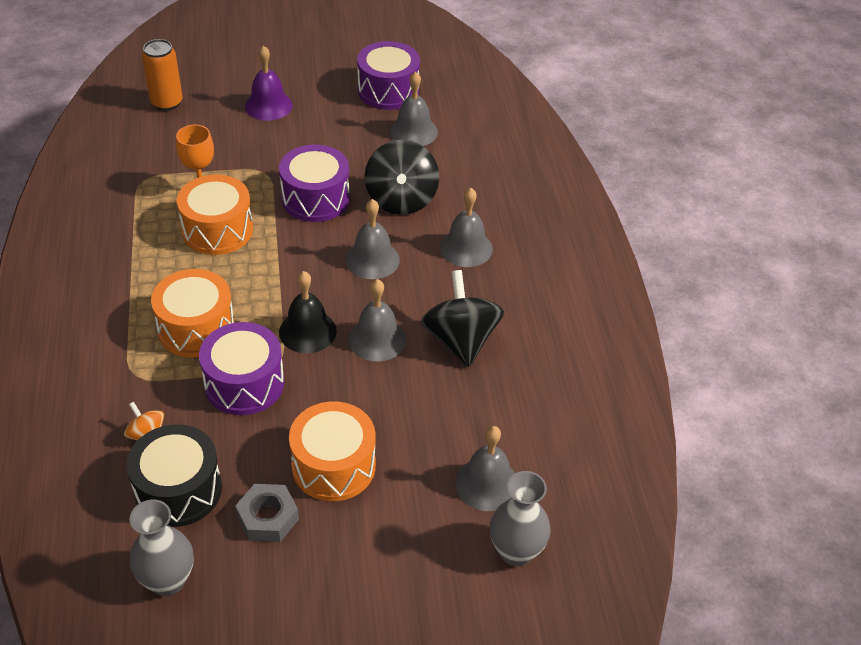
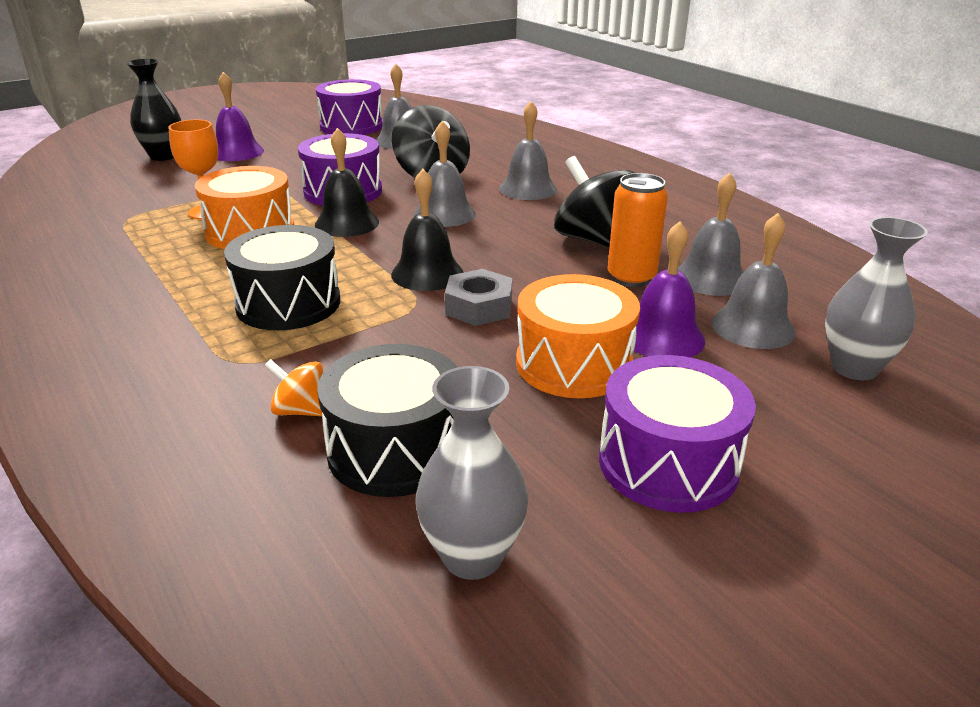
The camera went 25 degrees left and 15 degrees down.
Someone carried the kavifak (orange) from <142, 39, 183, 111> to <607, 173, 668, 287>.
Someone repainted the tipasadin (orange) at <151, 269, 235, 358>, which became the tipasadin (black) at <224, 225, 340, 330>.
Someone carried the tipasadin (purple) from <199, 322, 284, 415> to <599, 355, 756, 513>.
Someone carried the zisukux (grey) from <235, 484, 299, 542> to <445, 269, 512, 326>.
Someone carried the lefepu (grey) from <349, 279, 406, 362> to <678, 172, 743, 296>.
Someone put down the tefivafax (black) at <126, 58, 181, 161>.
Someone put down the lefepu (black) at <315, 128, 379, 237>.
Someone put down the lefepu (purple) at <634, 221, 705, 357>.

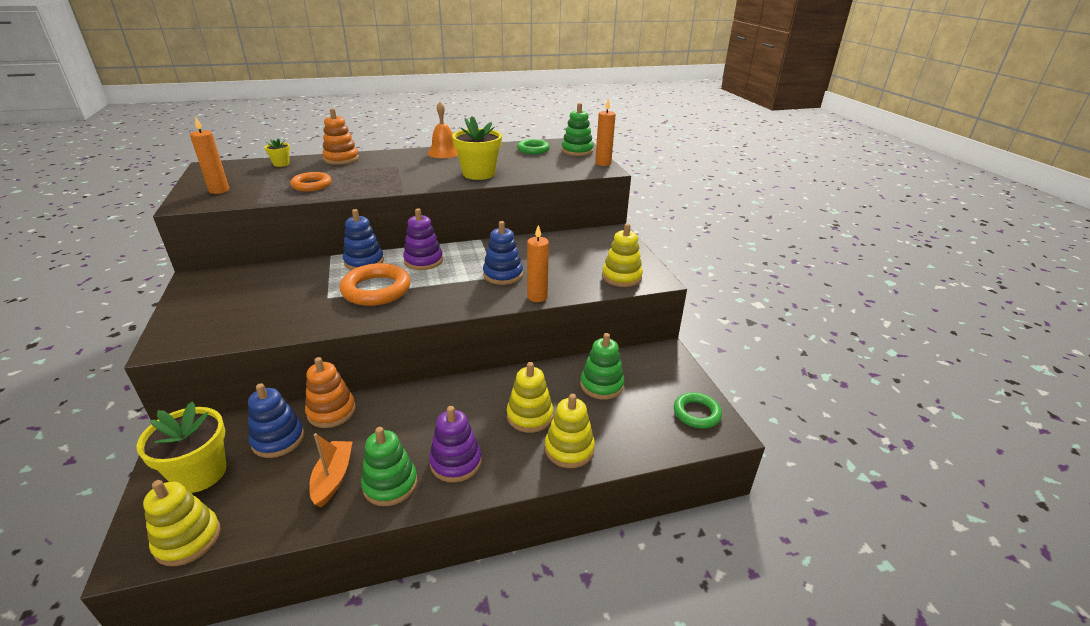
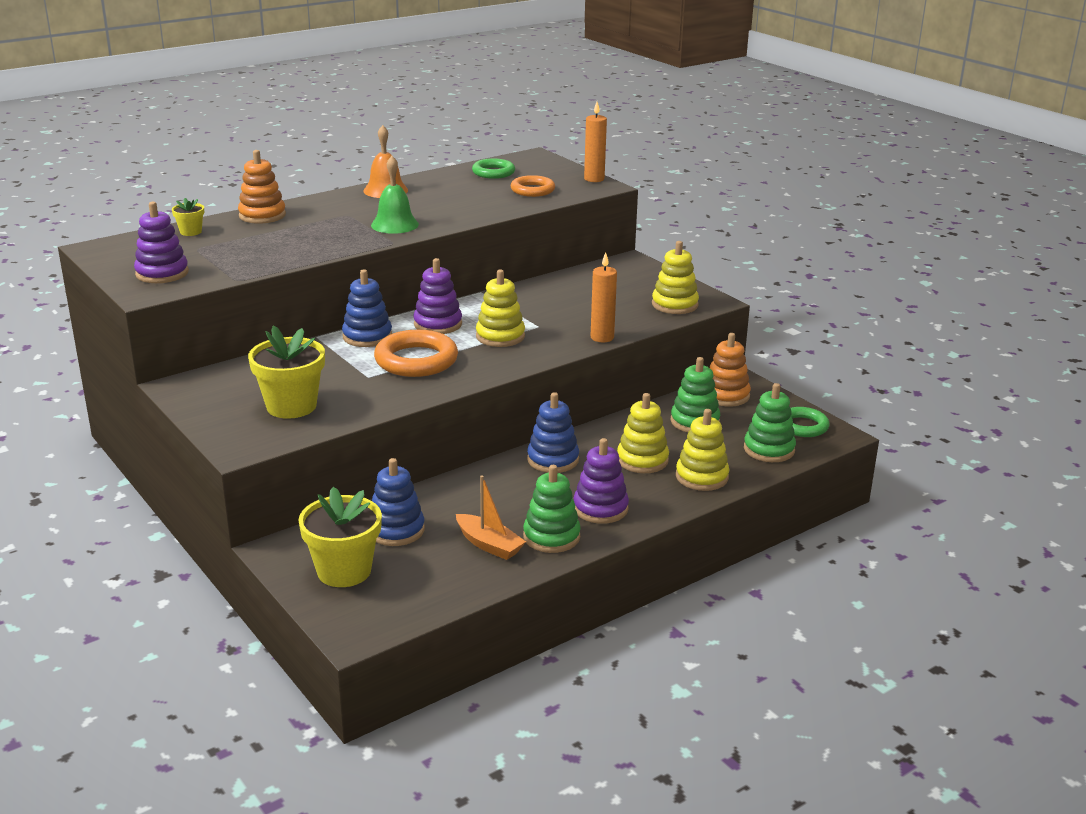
The camera went 20 degrees left and 5 degrees down.
Someone carried the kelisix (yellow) from <143, 480, 220, 566> to <476, 270, 525, 347>.
Someone swapped the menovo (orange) at <190, 116, 229, 194> for the kelisix (purple) at <134, 202, 189, 283>.
Someone carried the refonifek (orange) from <290, 172, 332, 191> to <511, 175, 555, 197>.
Someone carried the kelisix (orange) from <305, 357, 356, 428> to <710, 333, 751, 407>.
Someone rotated the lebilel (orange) at <309, 433, 352, 508> by 150 degrees clockwise.
Someone carried the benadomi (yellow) from <452, 116, 502, 180> to <248, 325, 325, 419>.
Someone carried the kelisix (blue) from <483, 221, 523, 285> to <527, 392, 579, 473>.
Someone carried the kelisix (green) from <562, 103, 594, 156> to <744, 383, 796, 462>.
Someone put down the lefepu (green) at <371, 156, 419, 234>.

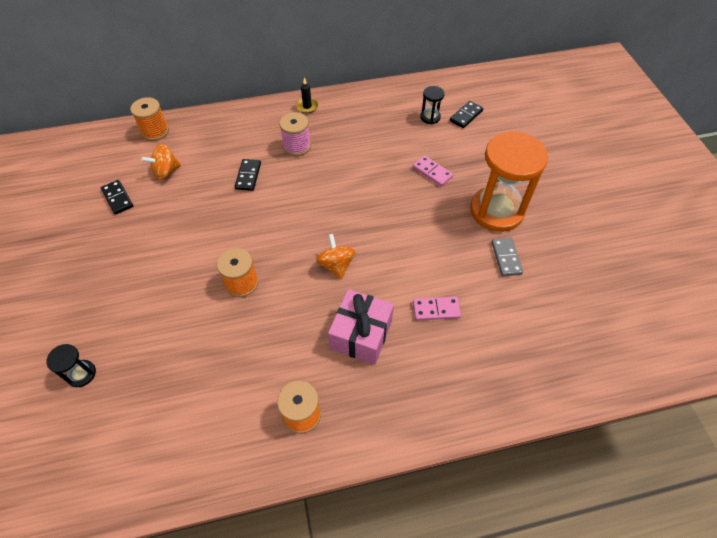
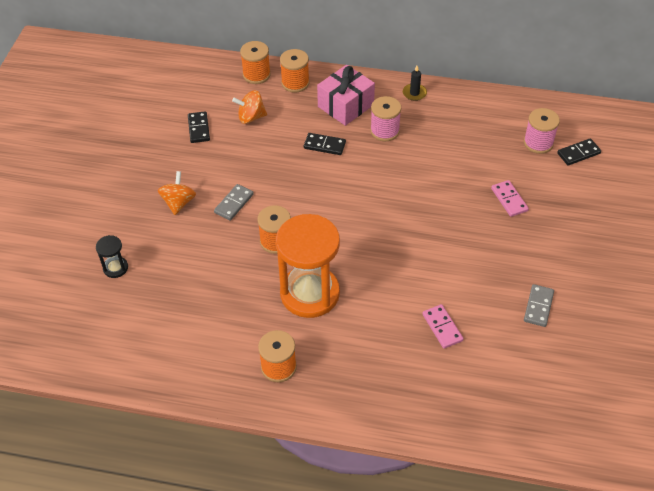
The camera went 25 degrees right and 5 degrees down.
Someone rotated the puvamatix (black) at <235, 159, 261, 191> by 75 degrees clockwise.
Someone carried the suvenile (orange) from <316, 234, 355, 279> to <158, 171, 196, 215>.
Someone carried the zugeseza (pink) from <328, 289, 394, 365> to <317, 65, 375, 126>.
Someone rotated the puvamatix (pink) at <413, 297, 461, 320> by 45 degrees clockwise.
Someone swapped the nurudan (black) at <420, 86, 445, 124> for the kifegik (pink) at <524, 108, 560, 154>.
Someone carried the nurudan (orange) from <470, 131, 548, 232> to <276, 214, 340, 318>.
Someone put down the puvamatix (grey) at <214, 184, 254, 221>.
Someone put down the kifegik (orange) at <280, 49, 310, 93>.

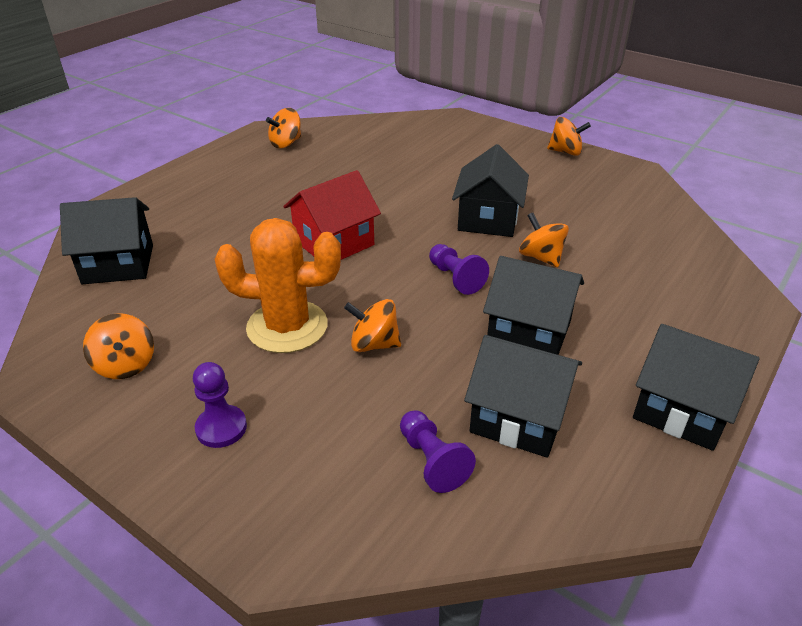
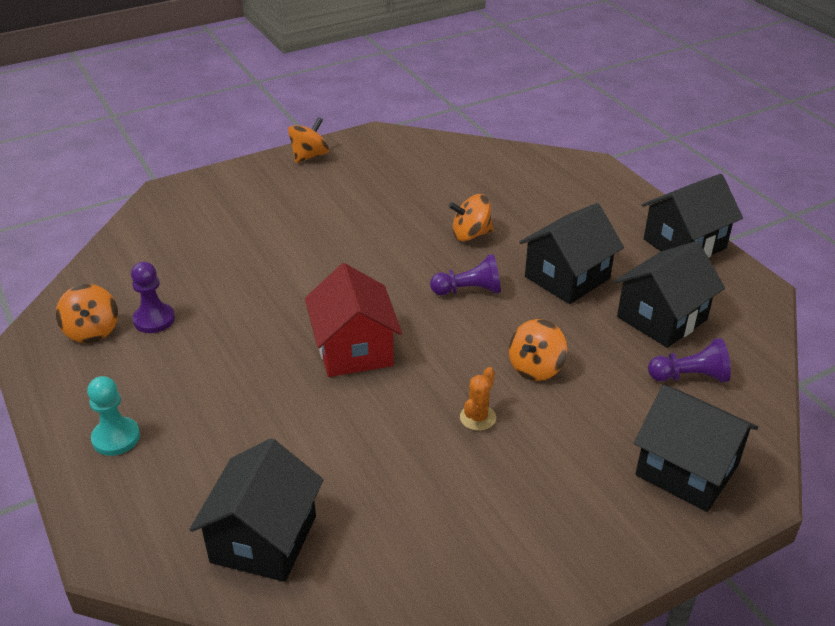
The camera went 65 degrees left and 0 degrees up.
Someone took away the suvenile (orange) at <83, 313, 154, 379>.
Someone carried the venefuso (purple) from <193, 362, 247, 448> to <131, 262, 175, 333>.
Someone scaled the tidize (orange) at <215, 218, 341, 353> by 0.42.
Someone carried the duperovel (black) from <452, 144, 529, 237> to <634, 385, 758, 512>.
Someone put down the venefuso (turquoise) at <87, 376, 140, 456>.

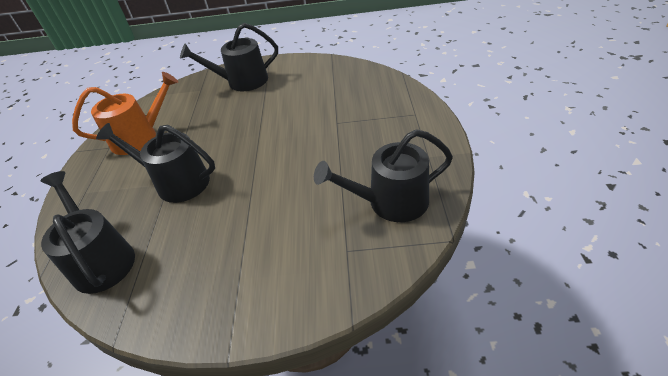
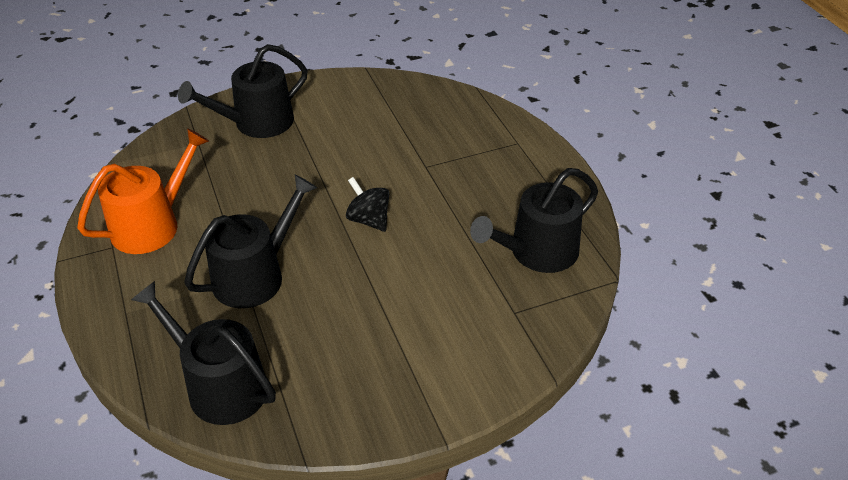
The camera went 25 degrees left and 0 degrees up.
Someone rotated the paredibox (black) at <96, 123, 215, 203> by 135 degrees clockwise.
Someone put down the suvenile (black) at <346, 177, 389, 232>.

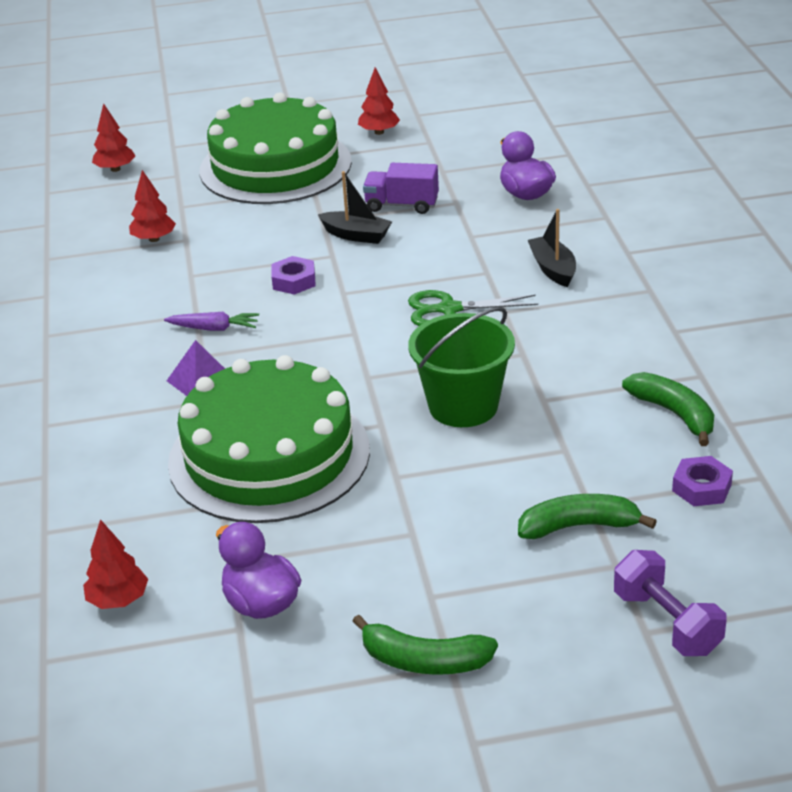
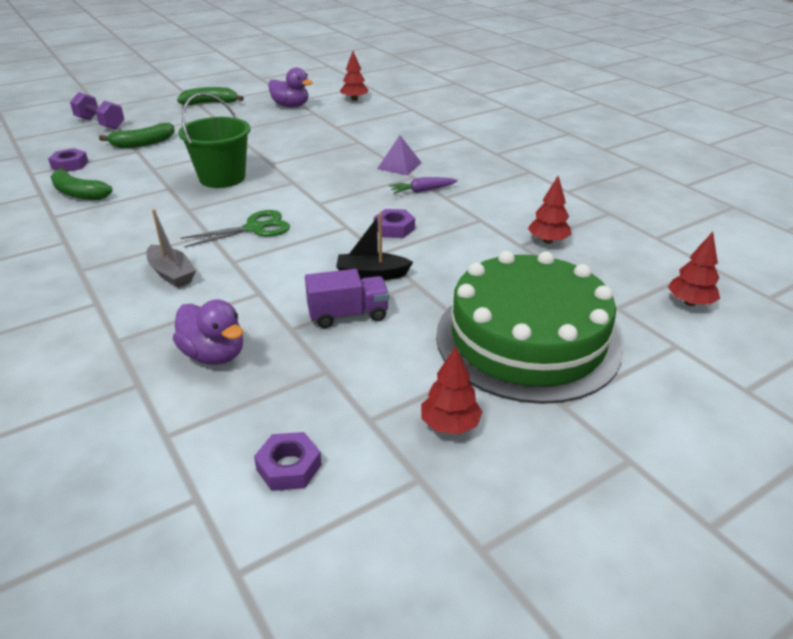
The camera went 155 degrees right and 0 degrees up.
Someone took away the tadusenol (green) at <168, 355, 370, 523>.
Someone repainted the lebilel (black) at <528, 209, 576, 287>, which became the lebilel (grey) at <146, 209, 196, 288>.
Someone put down the zisukux (purple) at <254, 432, 322, 491>.

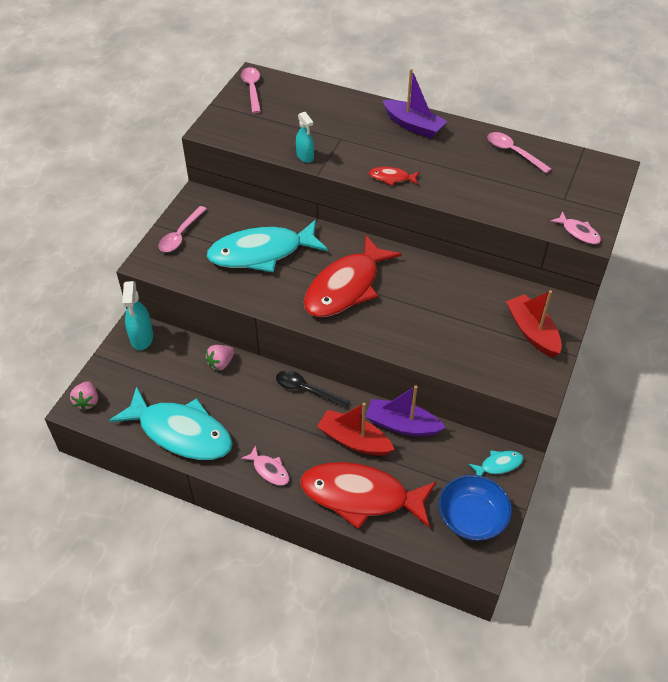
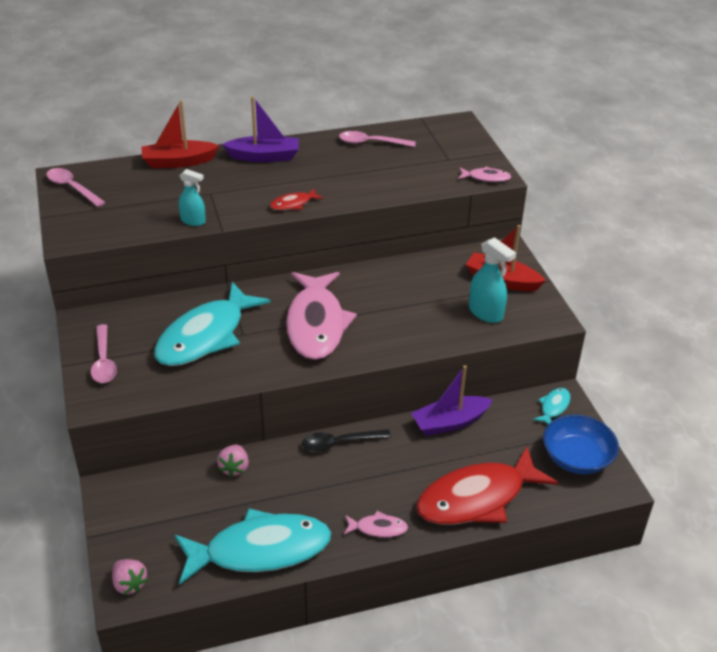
The camera went 40 degrees left and 10 degrees down.
Someone carried the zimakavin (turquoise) from <122, 281, 153, 350> to <469, 237, 516, 323>.
Someone repainted the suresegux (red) at <304, 235, 402, 317>, which became the suresegux (pink) at <286, 272, 357, 360>.
Someone carried the lebilel (red) from <317, 403, 395, 456> to <141, 100, 220, 168>.

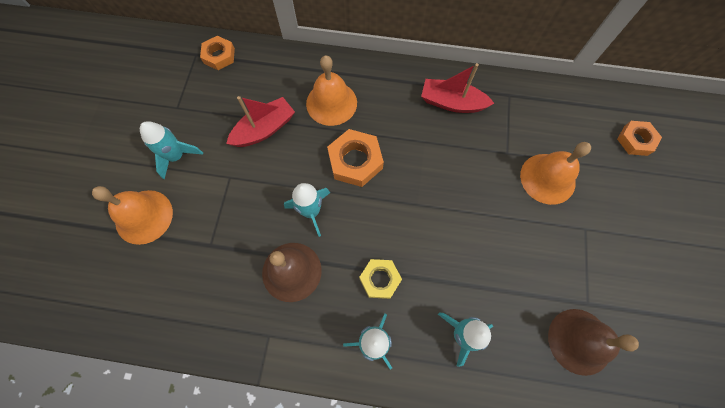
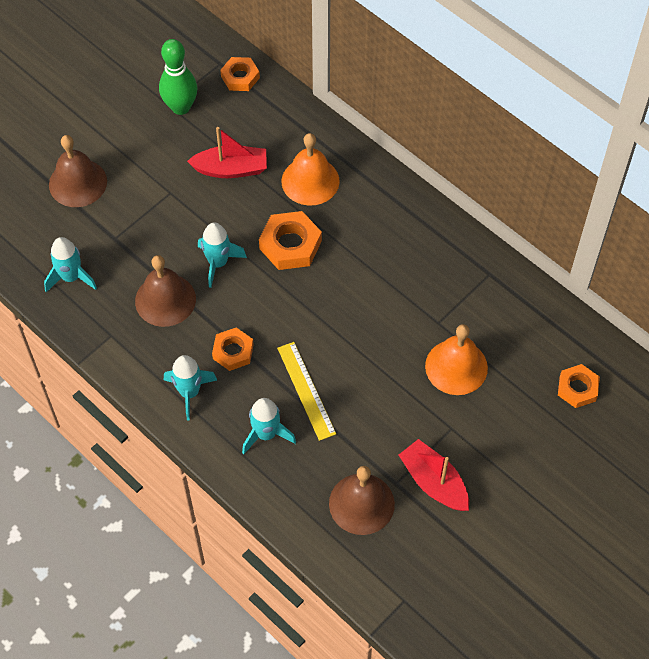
The camera went 35 degrees right and 10 degrees down.
Someone repainted the lefepu (orange) at <92, 186, 173, 245>, which became the lefepu (brown) at <49, 135, 107, 207>.
Someone carried the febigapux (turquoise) from <140, 121, 203, 179> to <44, 237, 97, 292>.
Someone repainted the zisukux (yellow) at <359, 259, 402, 299>, which became the zisukux (orange) at <212, 327, 254, 371>.
Someone carried the lebilel (red) from <421, 63, 494, 113> to <399, 439, 469, 511>.
Someone put down the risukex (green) at <159, 39, 198, 115>.
Someone put down the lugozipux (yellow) at <277, 342, 336, 441>.

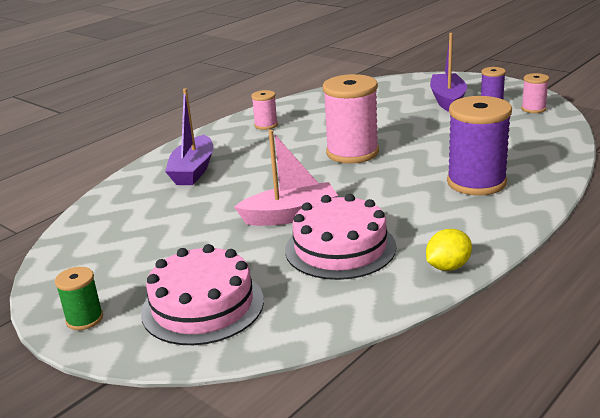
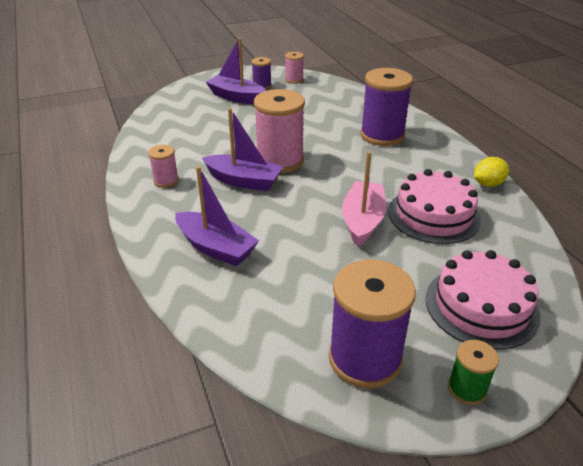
The camera went 65 degrees left and 10 degrees up.
Someone rotated the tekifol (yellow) at <426, 229, 472, 271> by 75 degrees clockwise.
Someone put down the lebilel (purple) at <202, 108, 283, 191>.
Someone put down the kifegik (purple) at <329, 259, 416, 388>.

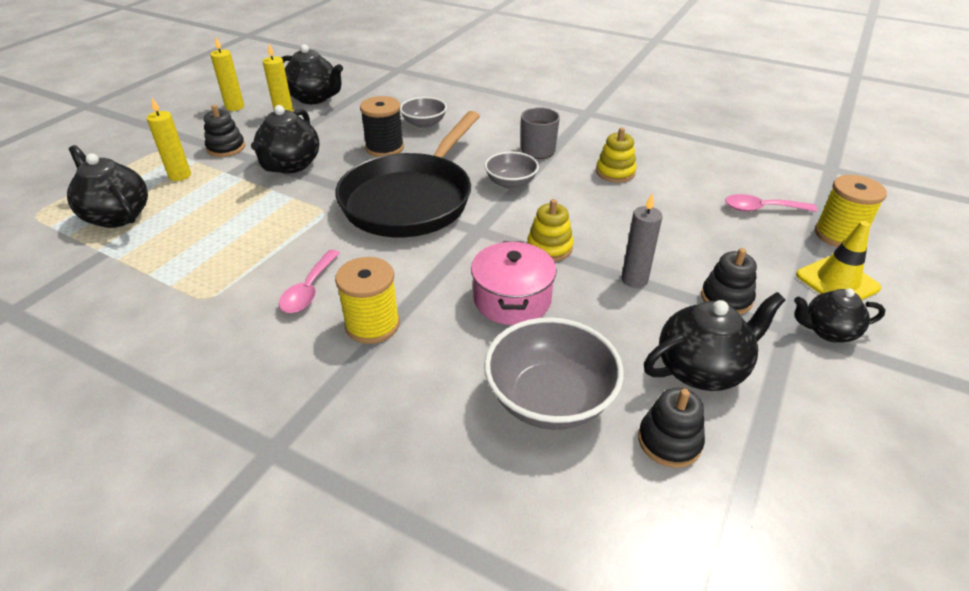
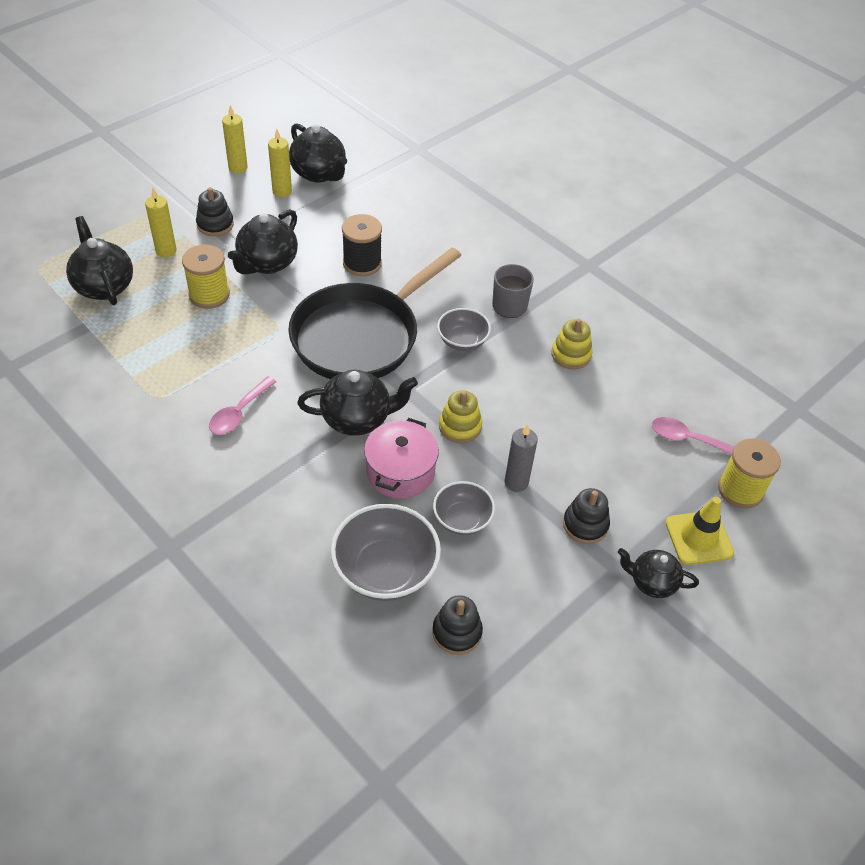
The camera went 15 degrees right and 10 degrees up.
Someone carried the kifegik (yellow) from <335, 257, 400, 344> to <182, 245, 230, 309>.
Someone carried the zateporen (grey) from <400, 97, 447, 128> to <433, 481, 495, 535>.
Someone carried the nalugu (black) from <644, 292, 785, 391> to <297, 369, 418, 436>.

